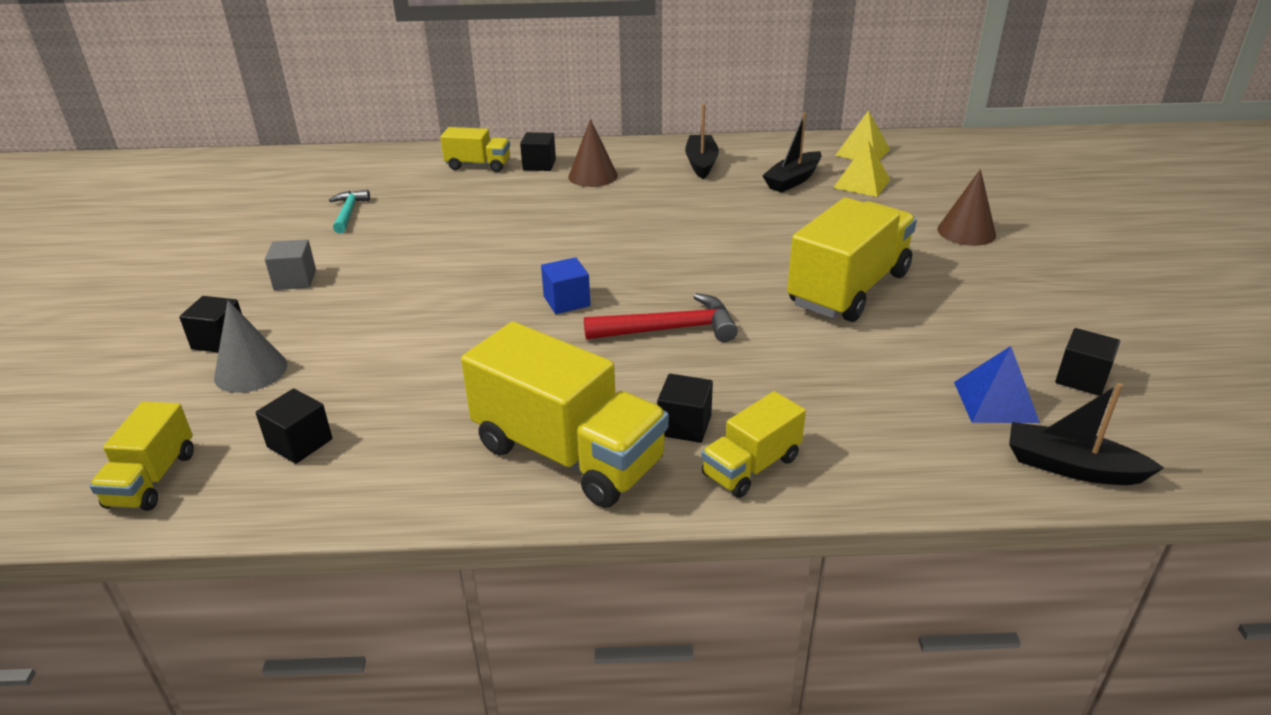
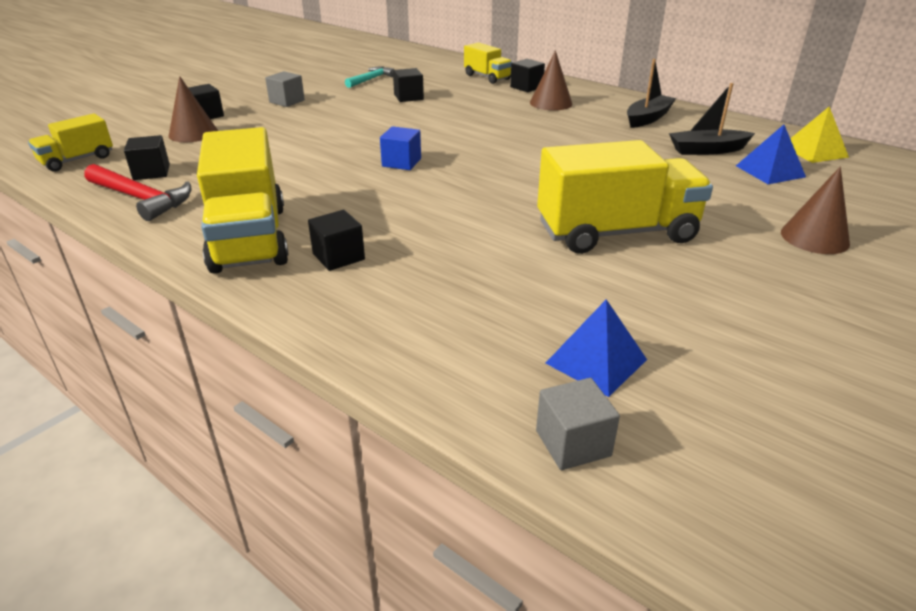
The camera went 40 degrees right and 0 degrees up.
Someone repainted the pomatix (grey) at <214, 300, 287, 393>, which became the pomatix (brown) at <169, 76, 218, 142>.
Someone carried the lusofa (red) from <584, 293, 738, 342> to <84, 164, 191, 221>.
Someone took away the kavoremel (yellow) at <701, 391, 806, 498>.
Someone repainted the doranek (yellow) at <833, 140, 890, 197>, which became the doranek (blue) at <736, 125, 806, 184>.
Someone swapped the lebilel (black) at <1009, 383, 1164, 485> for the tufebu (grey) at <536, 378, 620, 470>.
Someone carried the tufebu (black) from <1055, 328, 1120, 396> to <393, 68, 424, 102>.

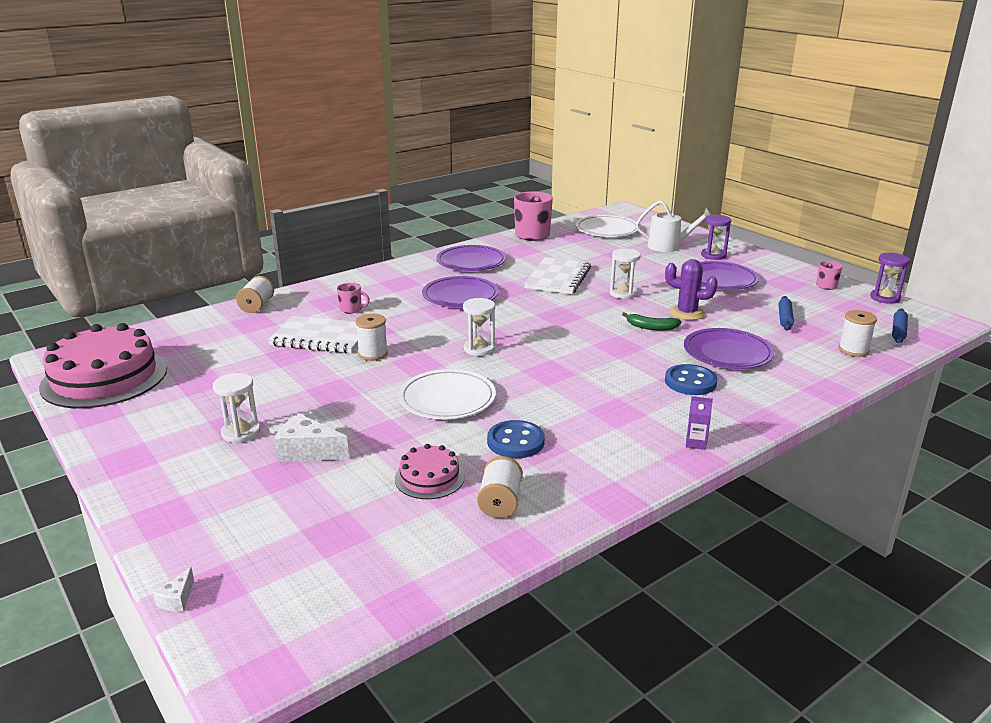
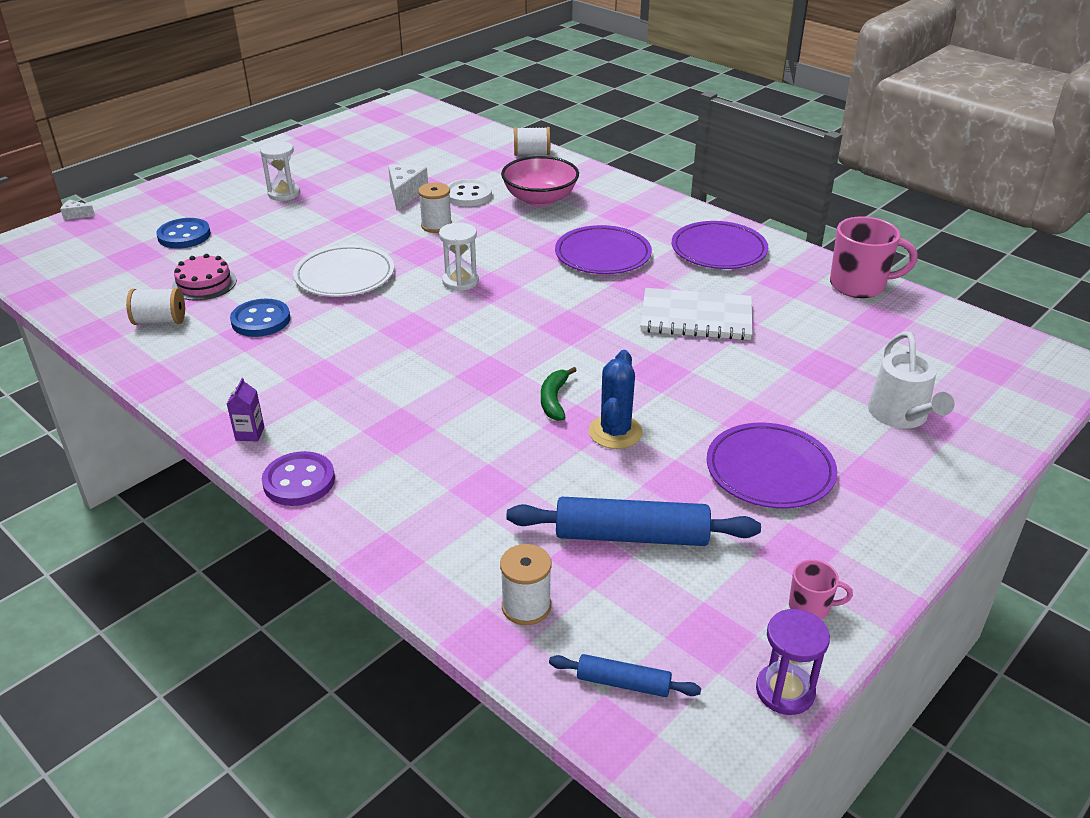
The camera went 80 degrees right and 10 degrees up.
Someone took away the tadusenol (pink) at <39, 323, 167, 409>.
Someone swapped the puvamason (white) at <268, 316, 358, 353> for the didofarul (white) at <447, 179, 492, 207>.
Someone carried the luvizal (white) from <275, 414, 349, 462> to <388, 164, 428, 211>.
Someone swapped the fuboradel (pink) at <337, 283, 370, 314> for the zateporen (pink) at <501, 156, 579, 207>.
Someone took away the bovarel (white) at <576, 215, 640, 237>.
Someone took away the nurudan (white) at <610, 248, 641, 299>.
Someone repainted the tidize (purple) at <665, 259, 718, 320>, which became the tidize (blue) at <589, 350, 643, 449>.
Someone carried the didofarul (blue) from <665, 364, 718, 395> to <156, 218, 211, 249>.
Someone took away the bovarel (purple) at <684, 328, 774, 369>.
Someone took away the nurudan (purple) at <701, 215, 731, 260>.
Someone scaled the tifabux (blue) at <779, 296, 794, 331> by 1.89.
Someone put down the didofarul (purple) at <262, 451, 335, 506>.

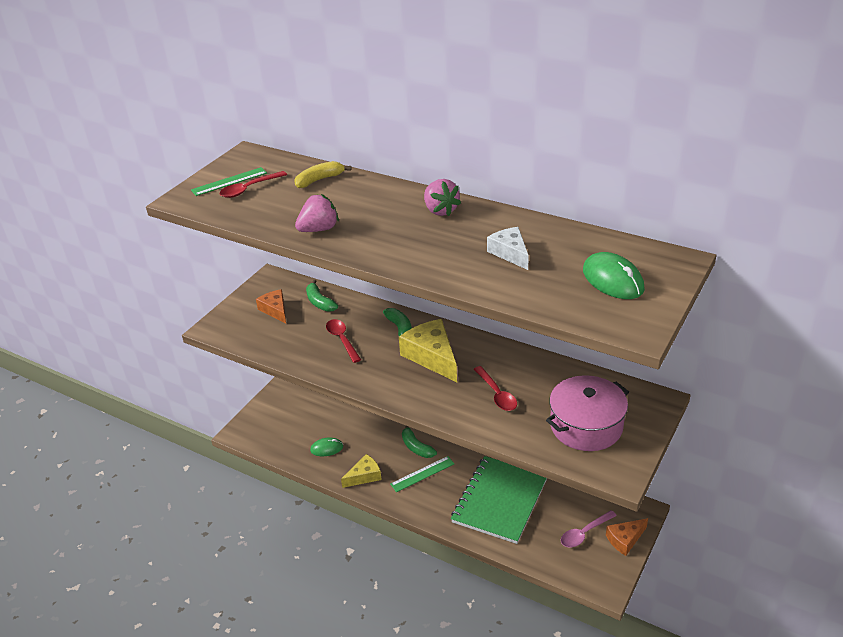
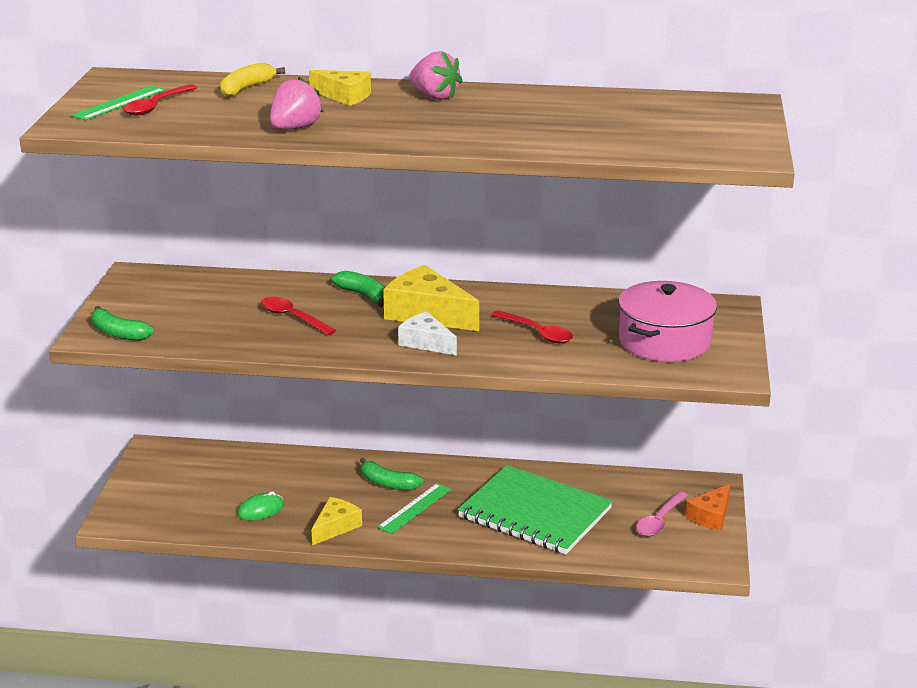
The camera went 25 degrees left and 10 degrees down.
Someone took away the luvizal (orange) at <256, 289, 286, 324>.
Someone carried the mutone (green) from <306, 280, 338, 312> to <91, 306, 154, 341>.
Someone rotated the puvamason (green) at <451, 456, 547, 544> by 60 degrees counterclockwise.
Someone carried the luvizal (white) from <487, 227, 529, 270> to <398, 312, 457, 355>.
Someone took away the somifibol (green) at <583, 252, 645, 299>.
Someone put down the luvizal (yellow) at <309, 70, 371, 106>.

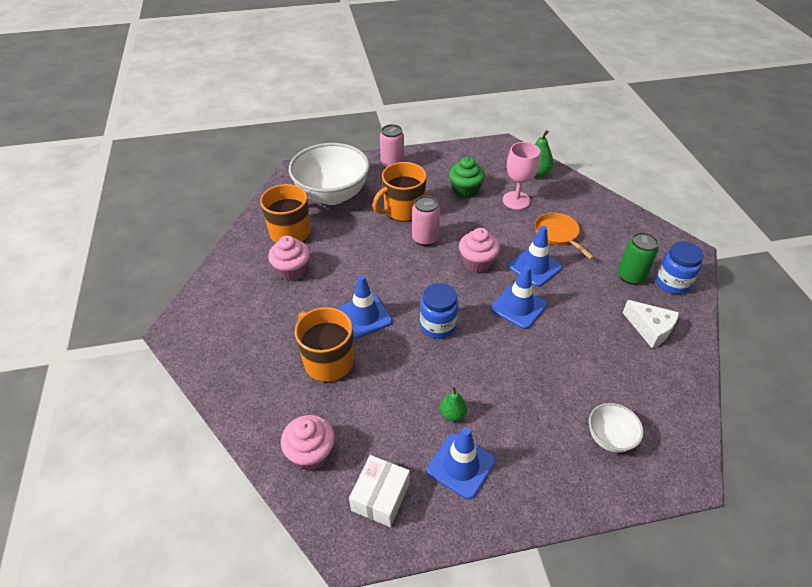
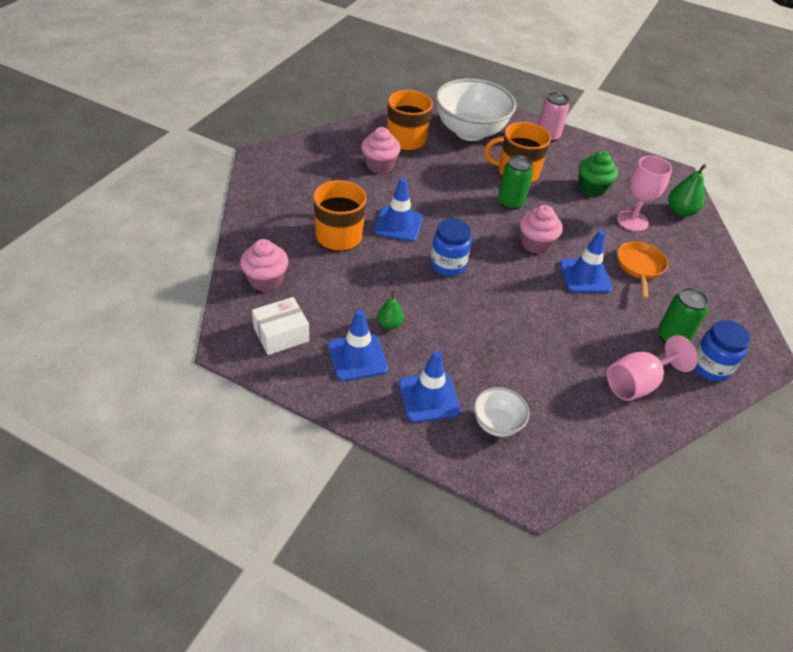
The camera went 35 degrees right and 0 degrees up.
Someone repainted the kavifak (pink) at <412, 196, 440, 246>, which became the kavifak (green) at <498, 155, 533, 210>.
Someone carried the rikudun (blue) from <491, 266, 547, 329> to <399, 351, 461, 422>.
Someone swapped the luvizal (white) at <622, 300, 679, 348> for the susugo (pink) at <607, 335, 698, 401>.

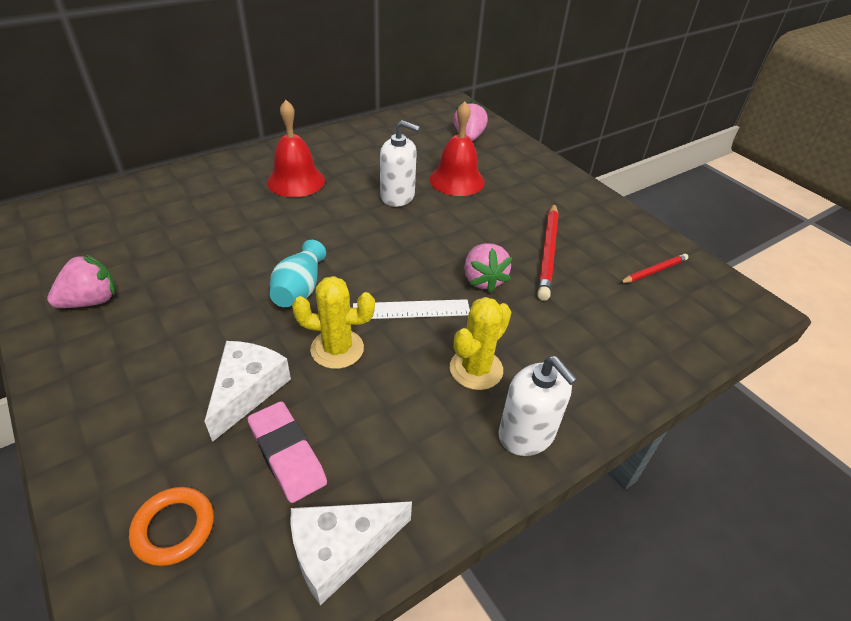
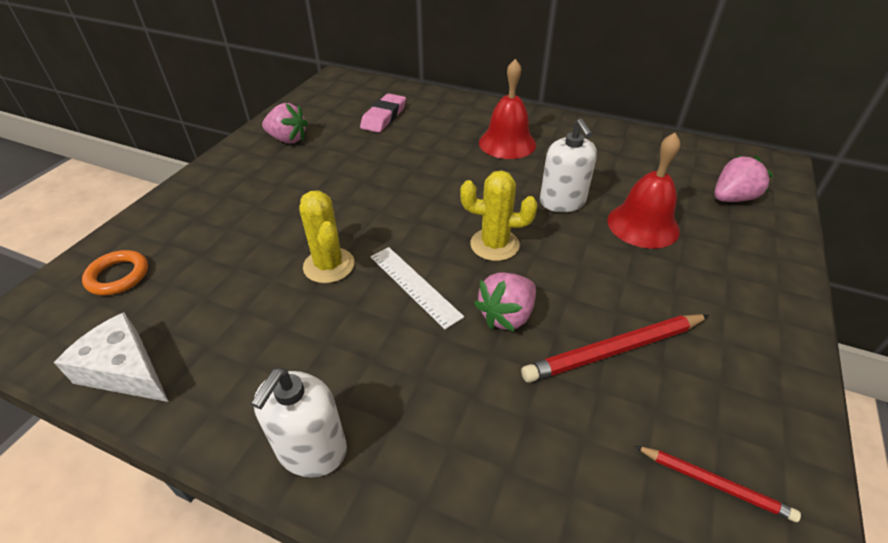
The camera went 60 degrees right and 0 degrees up.
Someone took away the luvizal (white) at <204, 341, 291, 442>.
Someone carried the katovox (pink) from <247, 401, 327, 503> to <360, 93, 406, 133>.
Someone took away the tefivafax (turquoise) at <270, 240, 326, 307>.
Someone carried the tidize (yellow) from <450, 297, 511, 390> to <460, 171, 537, 261>.

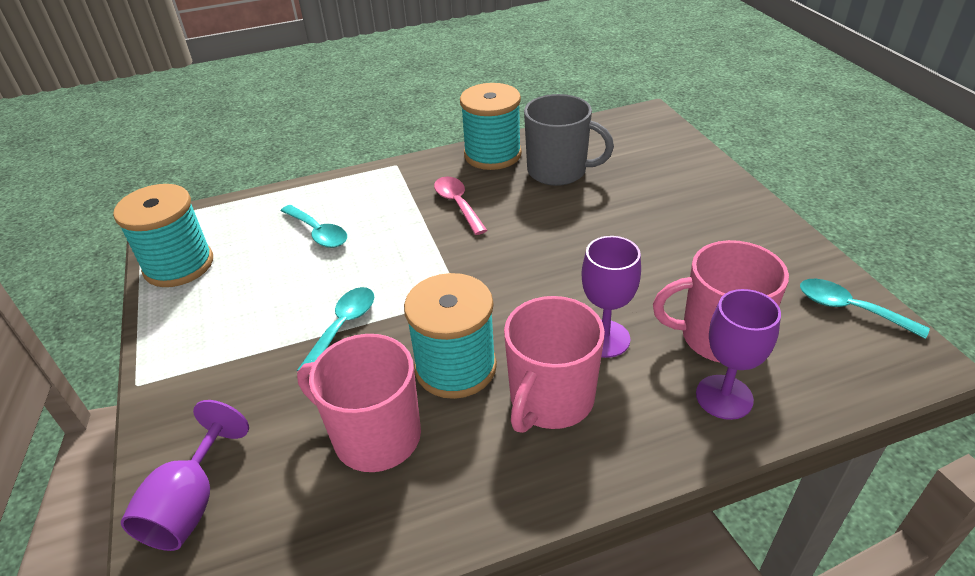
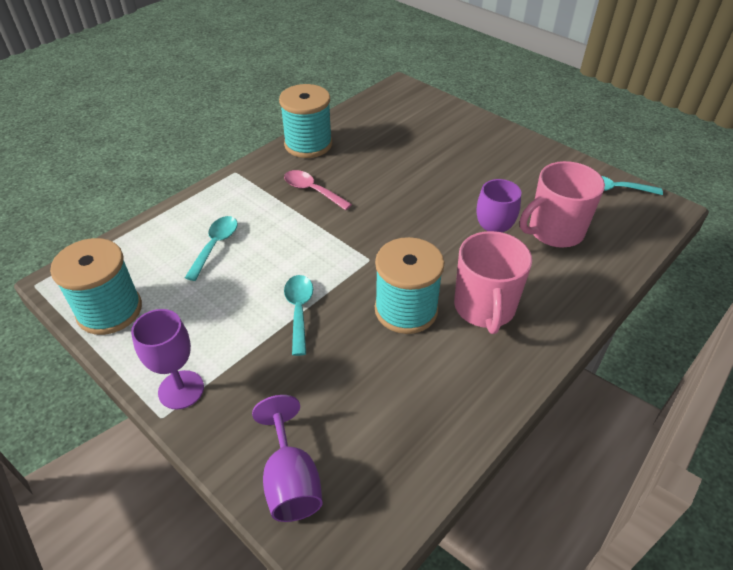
The camera went 30 degrees left and 5 degrees up.
Someone rotated the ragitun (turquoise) at <281, 205, 347, 248> by 90 degrees counterclockwise.
Someone took away the fuboradel (pink) at <297, 334, 421, 472>.
Someone took away the fuboradel (grey) at <524, 94, 614, 186>.
Someone carried the susugo (purple) from <696, 289, 781, 420> to <131, 309, 204, 409>.

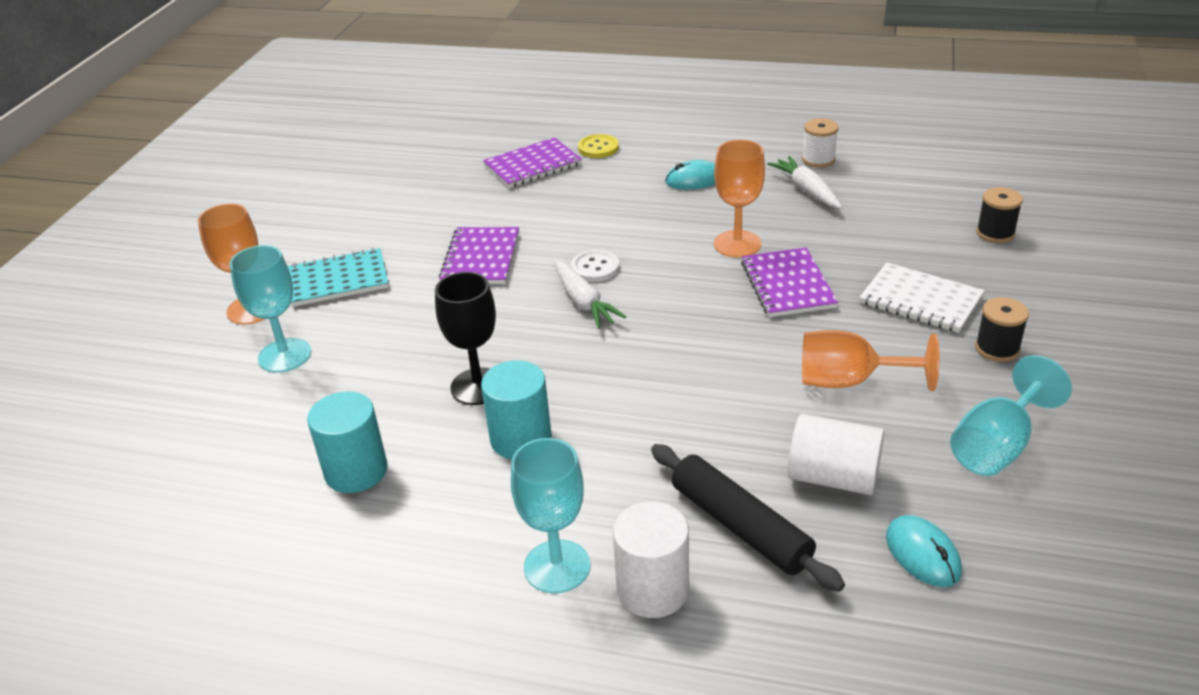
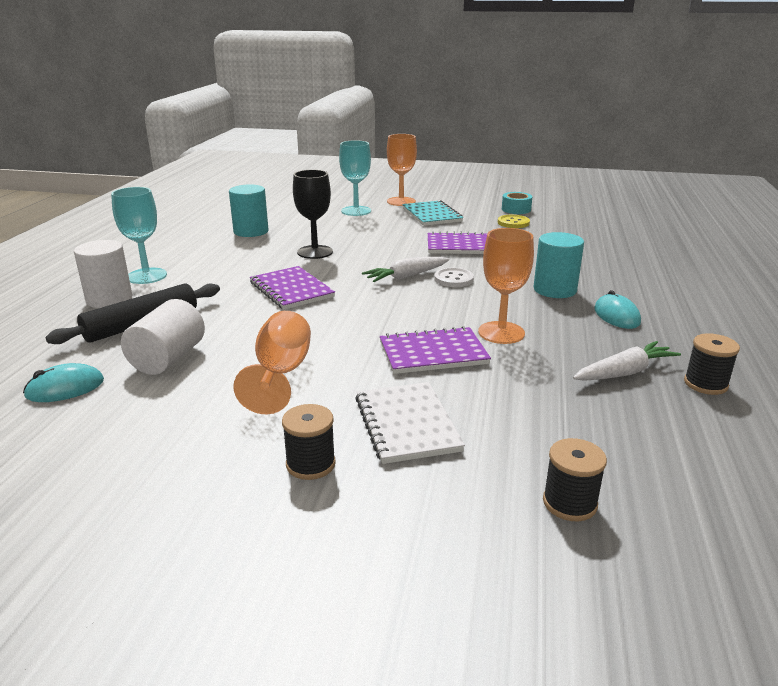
The camera went 85 degrees right and 10 degrees down.
Someone carried the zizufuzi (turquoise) from <481, 360, 552, 459> to <534, 232, 584, 298>.
Someone carried the puvamason (purple) from <483, 137, 582, 188> to <250, 266, 335, 310>.
Someone carried the didofarul (yellow) from <578, 134, 619, 158> to <498, 215, 530, 228>.
Someone repainted the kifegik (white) at <802, 118, 839, 168>, which became the kifegik (black) at <684, 333, 740, 395>.
Someone rotated the puvamason (white) at <859, 262, 985, 333> by 45 degrees counterclockwise.
Someone took away the susugo (turquoise) at <950, 355, 1072, 476>.
Someone put down the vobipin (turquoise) at <502, 192, 532, 214>.

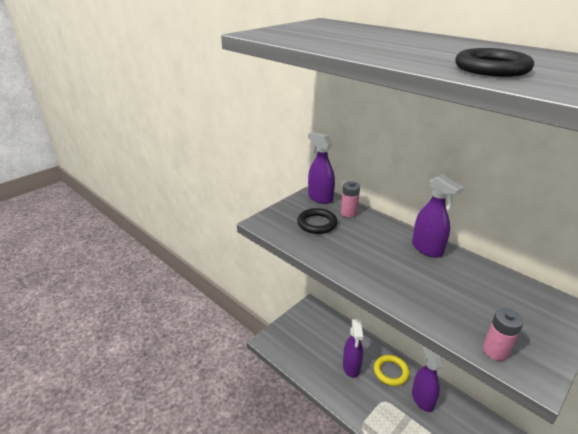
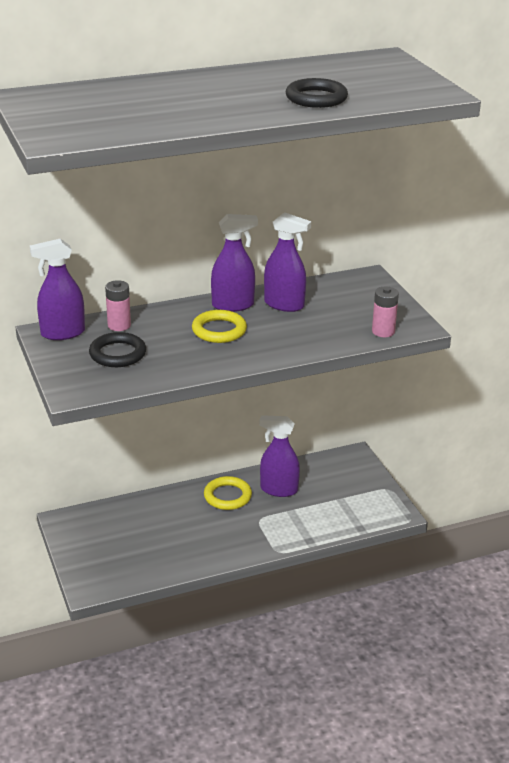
The camera went 65 degrees left and 0 degrees up.
Someone carried the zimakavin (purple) from <343, 319, 363, 378> to <264, 212, 311, 312>.
Someone put down the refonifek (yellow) at <192, 310, 247, 343>.

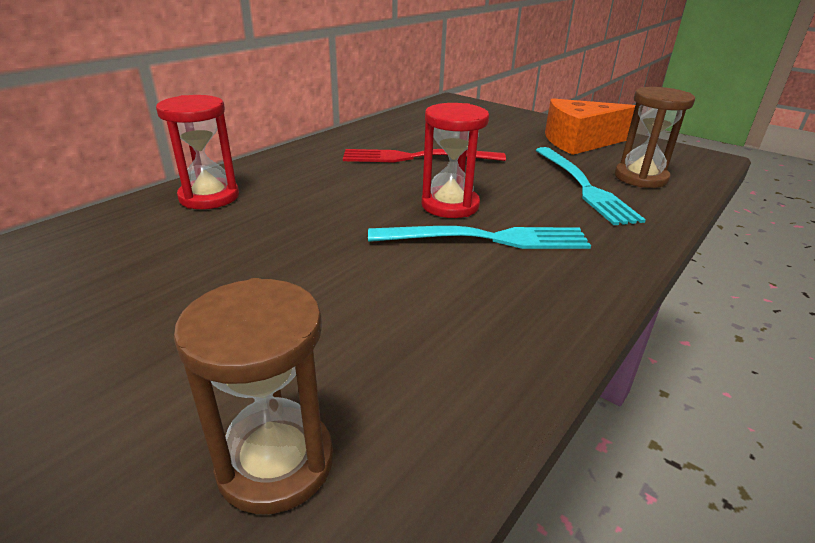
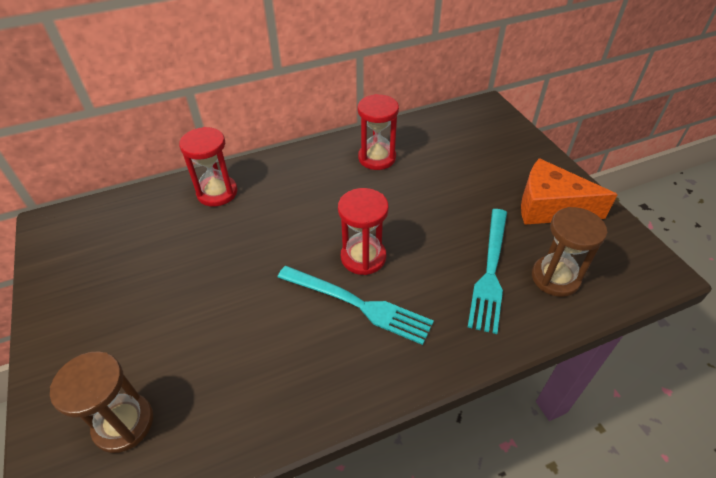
The camera went 30 degrees right and 15 degrees up.
Someone took away the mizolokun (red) at <343, 149, 506, 162>.
Someone put down the nurudan (red) at <358, 94, 399, 170>.

